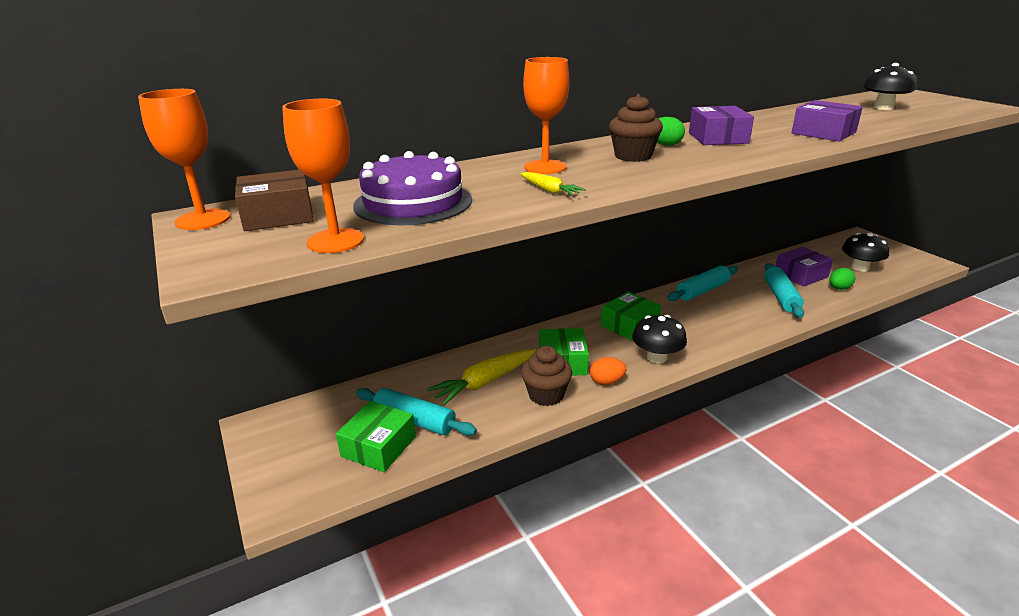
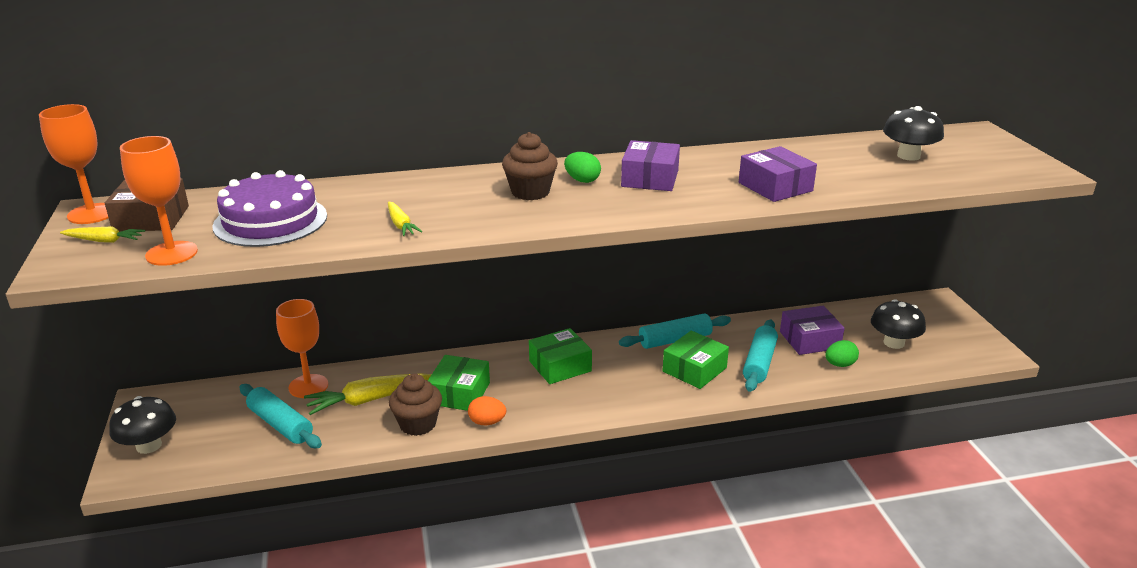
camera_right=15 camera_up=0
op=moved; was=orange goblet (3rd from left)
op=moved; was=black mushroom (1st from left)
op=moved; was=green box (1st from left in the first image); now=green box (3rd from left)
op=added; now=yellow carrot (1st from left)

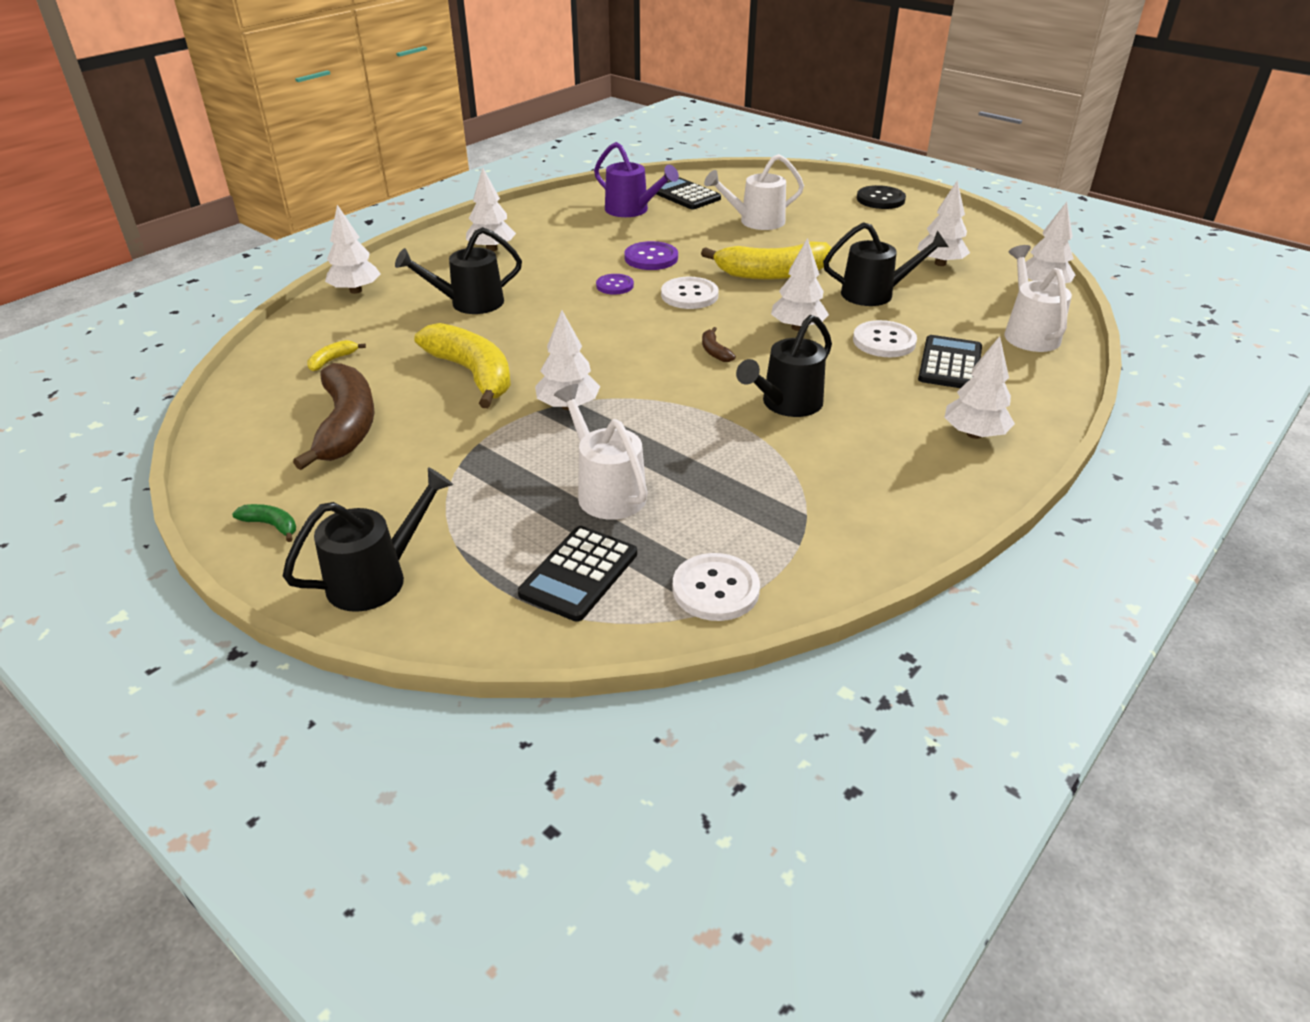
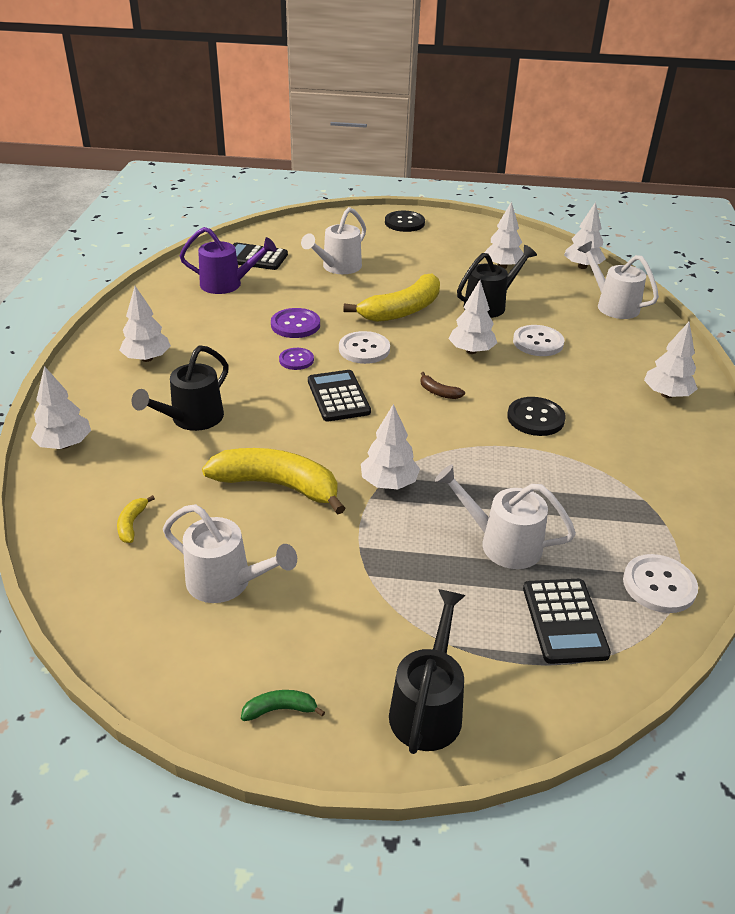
camera_right=-35 camera_up=0
op=replaced; was=black watering can (3rd from left); now=black button (2nd from left)
op=moved; was=black calculator (3rd from left in the first image); now=black calculator (2nd from left)
op=replaced; was=brown banana (1st from left); now=white watering can (1st from left)

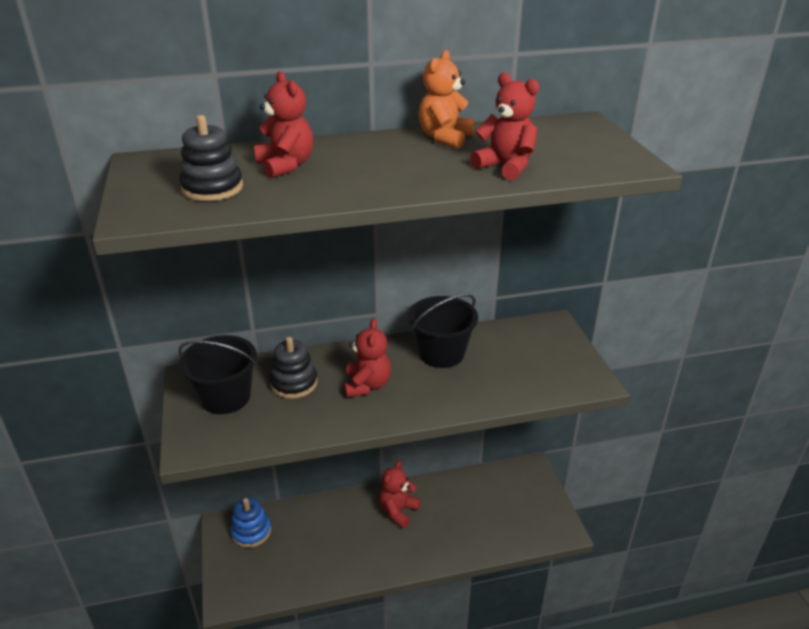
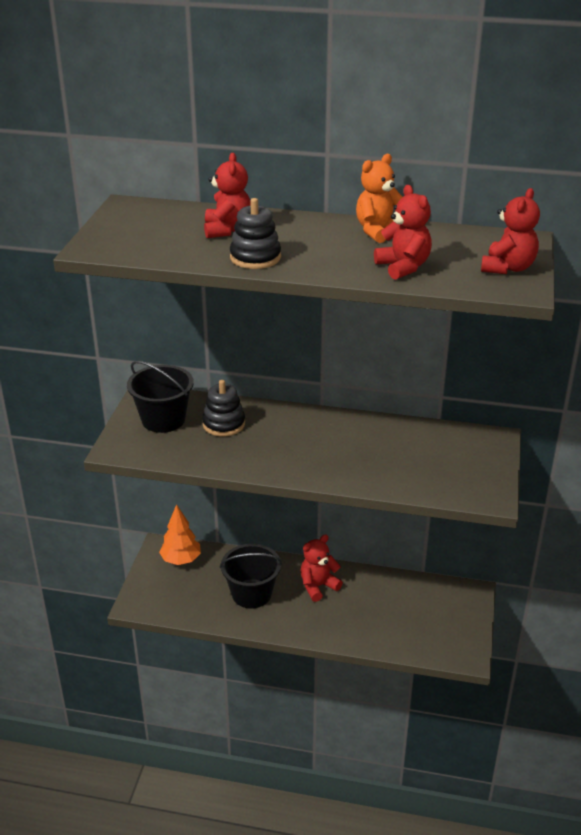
camera_right=25 camera_up=0
op=moved; was=black stacking toy (1st from left in the first image); now=black stacking toy (2nd from left)
op=moved; was=black bucket (2nd from left)
op=moved; was=red teddy bear (2nd from left in the first image); now=red teddy bear (4th from left)
op=replaced; was=blue stacking toy; now=orange tree

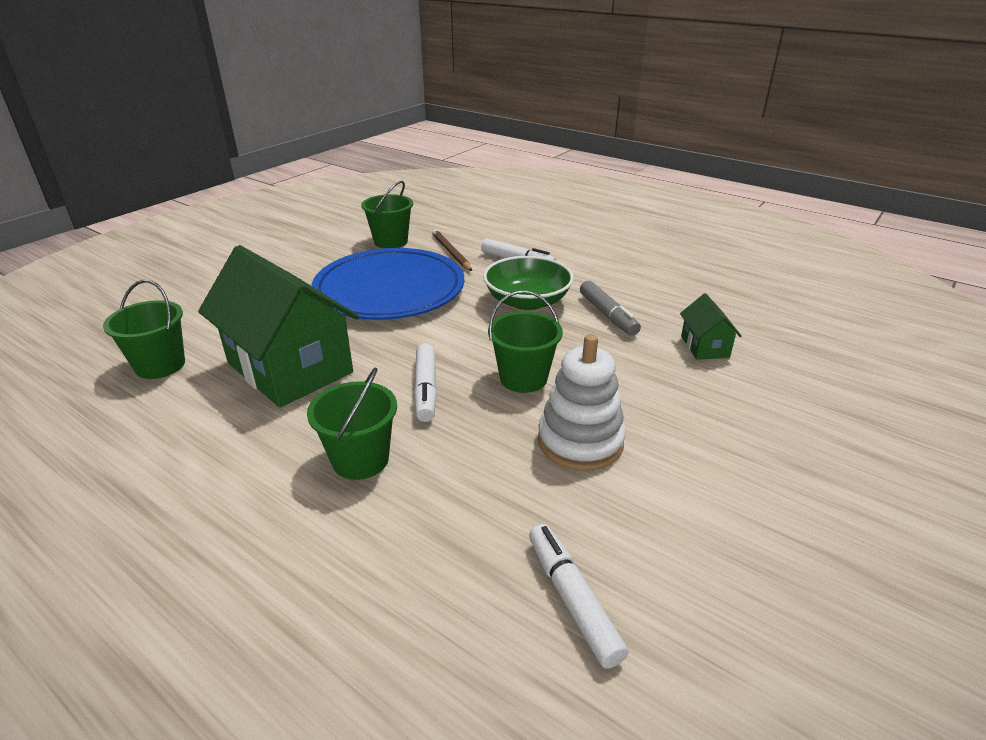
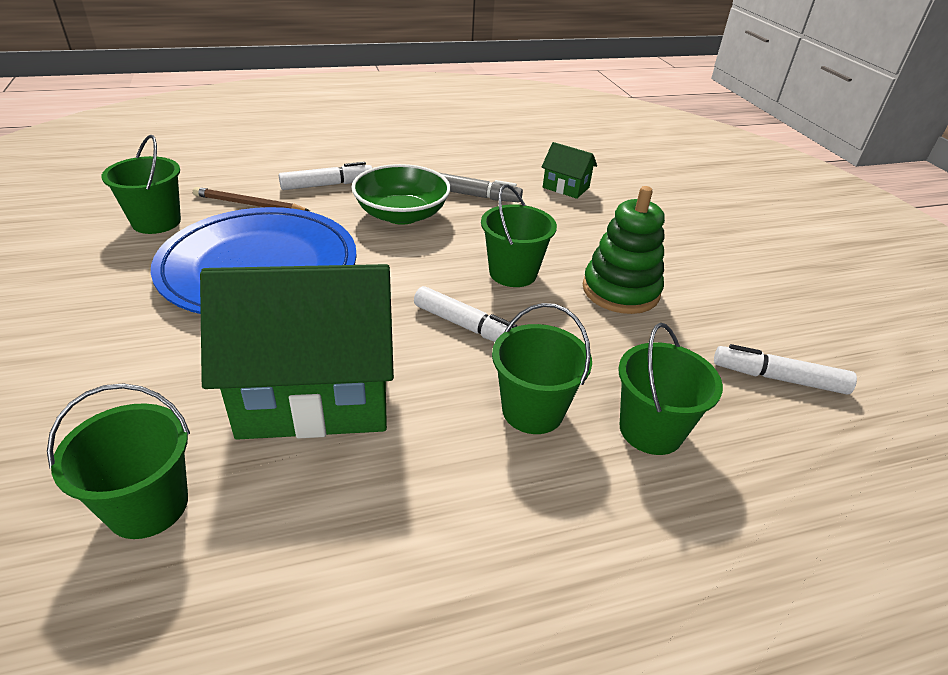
camera_right=-55 camera_up=5
op=recoloured; was=white stacking toy; now=green stacking toy
op=added; now=green bucket (5th from left)

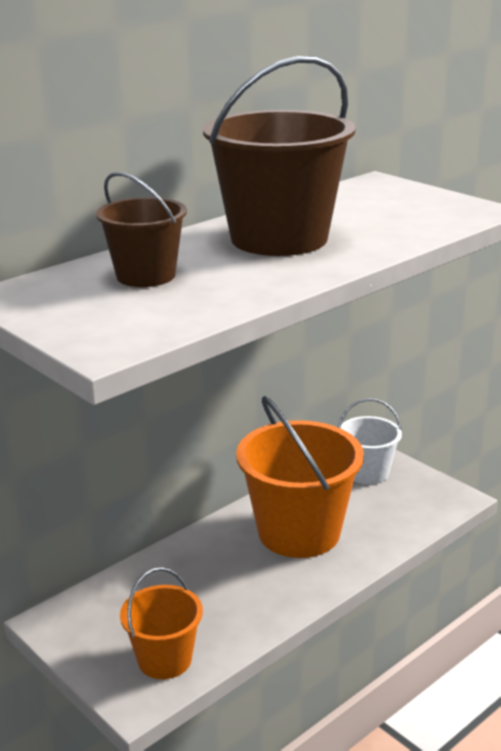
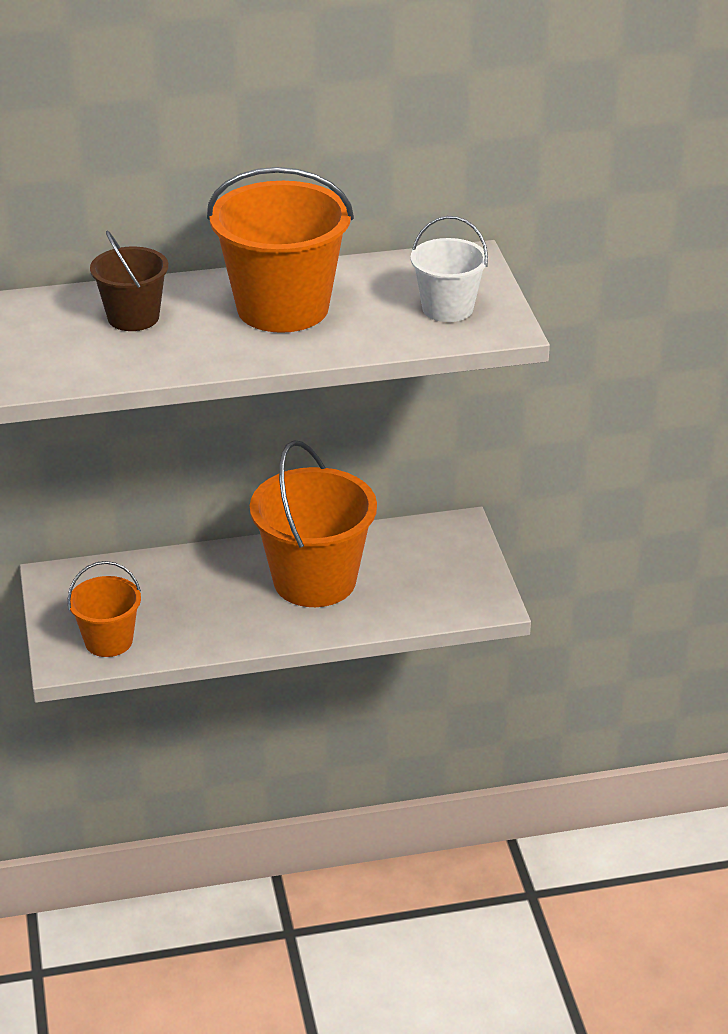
camera_right=30 camera_up=10
op=recoloured; was=brown bucket (2nd from left); now=orange bucket (2nd from left)
op=moved; was=white bucket

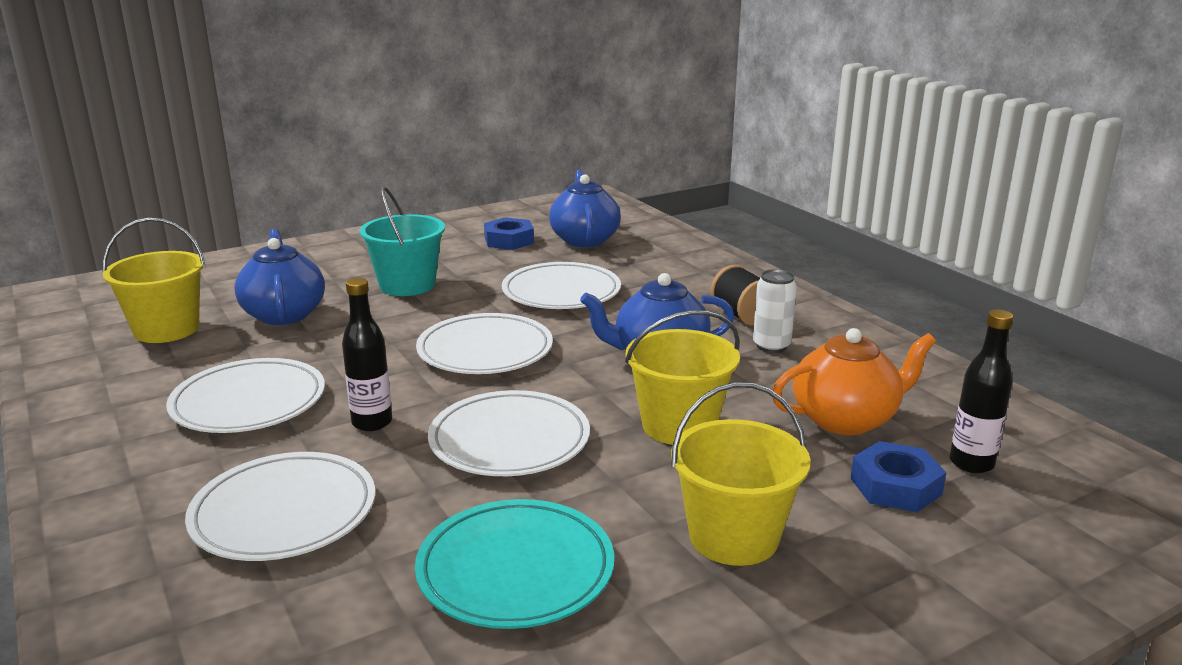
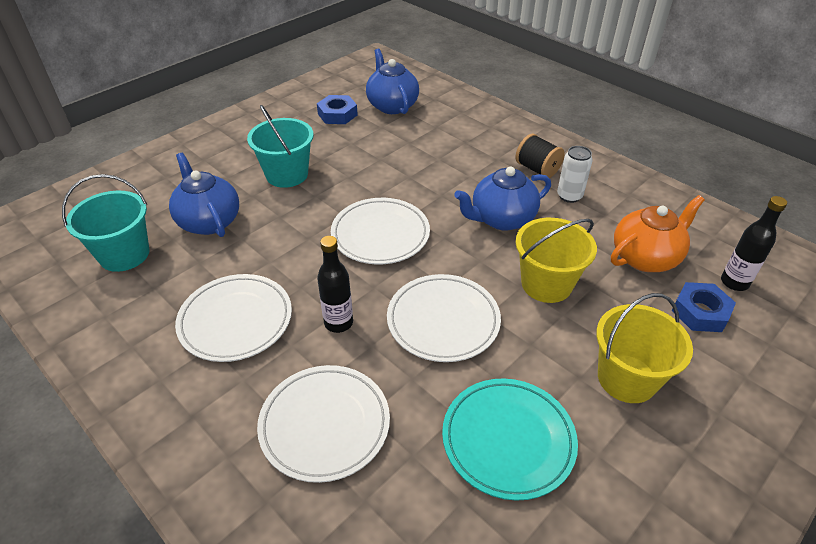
camera_right=-15 camera_up=20
op=recoloured; was=yellow bucket (1st from left); now=turquoise bucket (1st from left)
op=removed; was=white plate (5th from left)

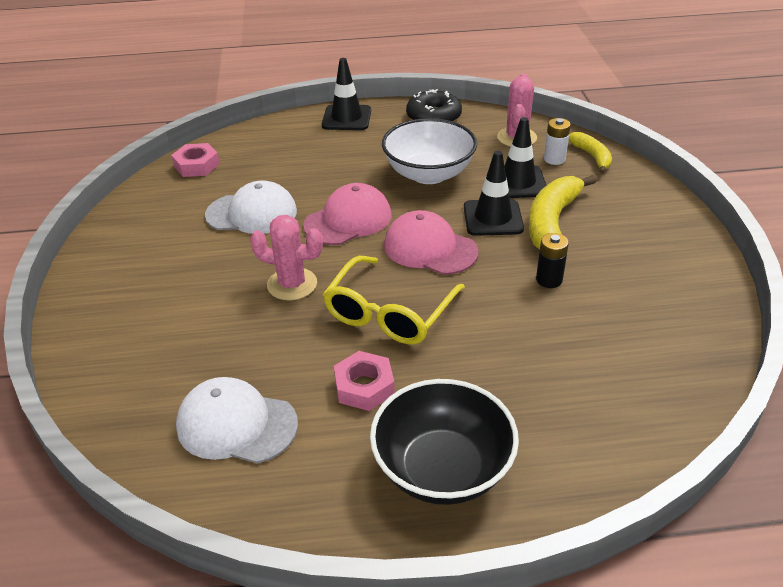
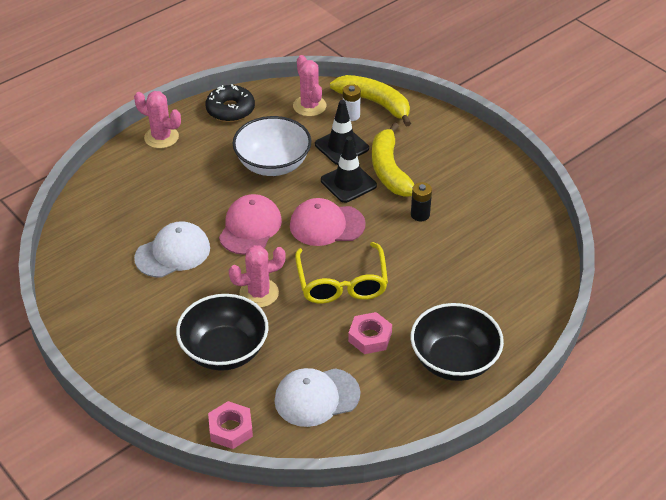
camera_right=-35 camera_up=5
op=replaced; was=black traffic cone (1st from left); now=pink cactus (1st from left)
op=resized; was=yellow banana (2nd from left in the first image); ratio=1.69
op=moved; was=pink nut (1st from left)
op=added; now=black bowl (1st from left)

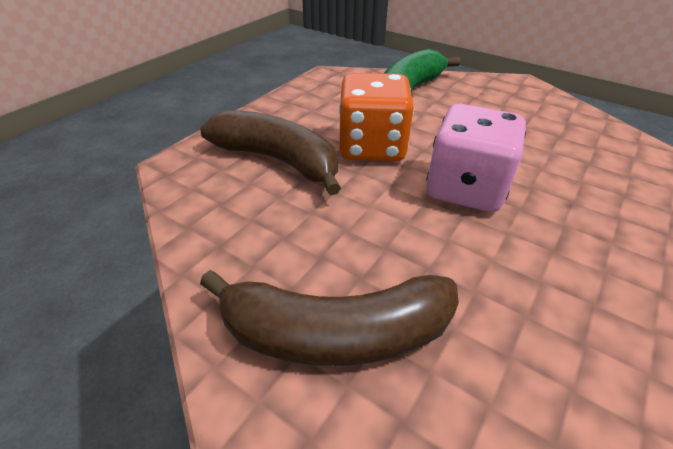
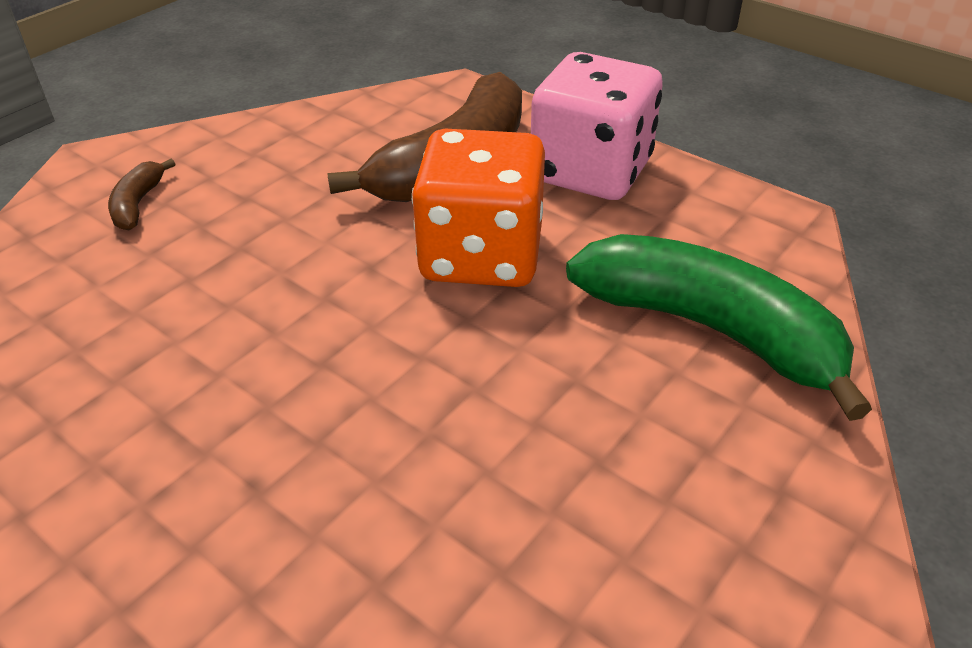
camera_right=95 camera_up=0
op=moved; was=pink dice
op=resized; was=brown banana (2nd from left in the first image); ratio=0.43

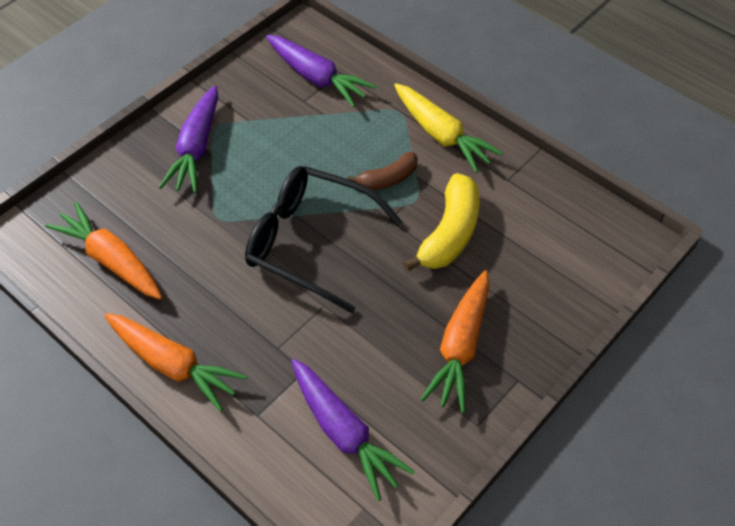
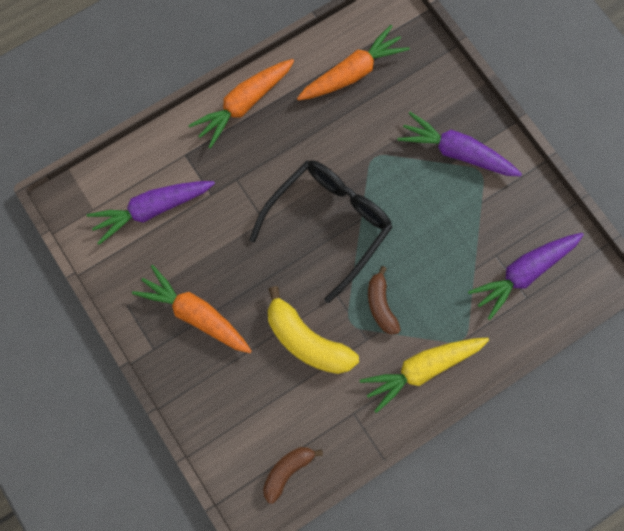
camera_right=105 camera_up=20
op=added; now=brown banana (1st from left)

